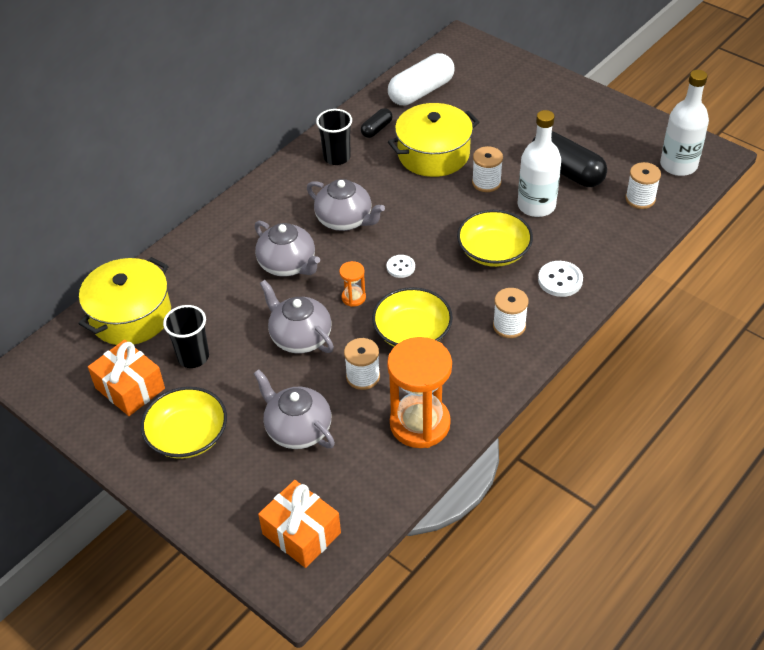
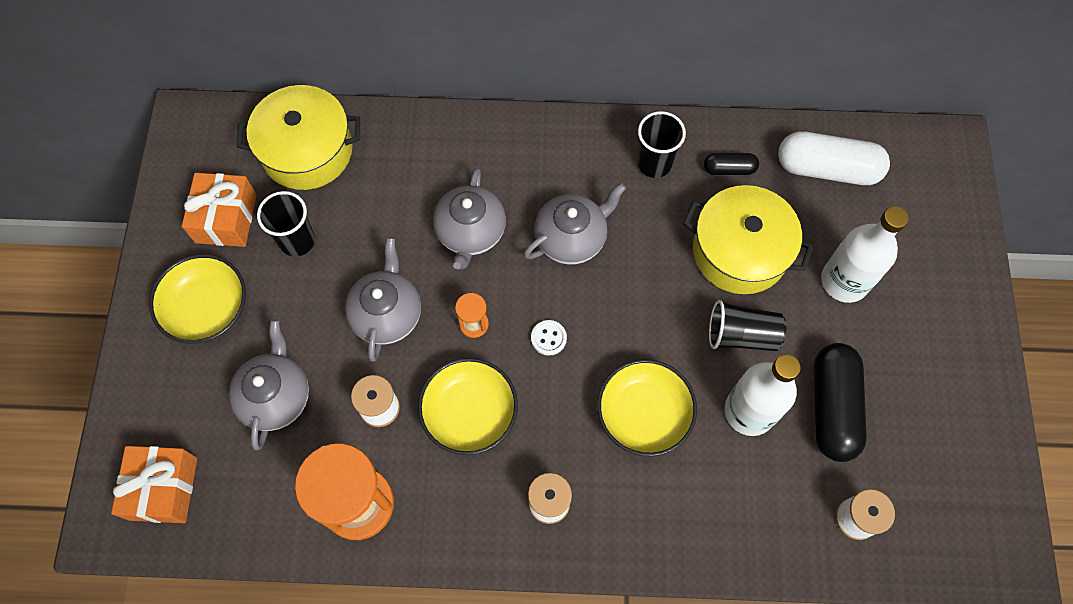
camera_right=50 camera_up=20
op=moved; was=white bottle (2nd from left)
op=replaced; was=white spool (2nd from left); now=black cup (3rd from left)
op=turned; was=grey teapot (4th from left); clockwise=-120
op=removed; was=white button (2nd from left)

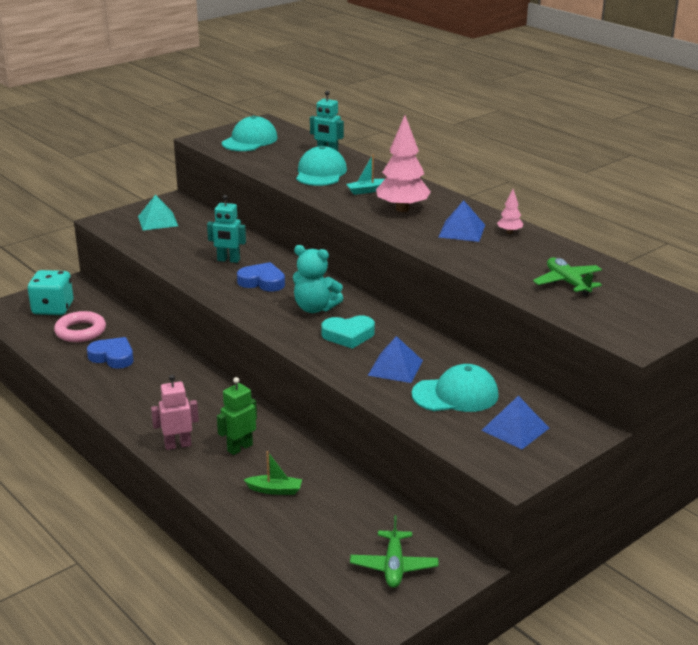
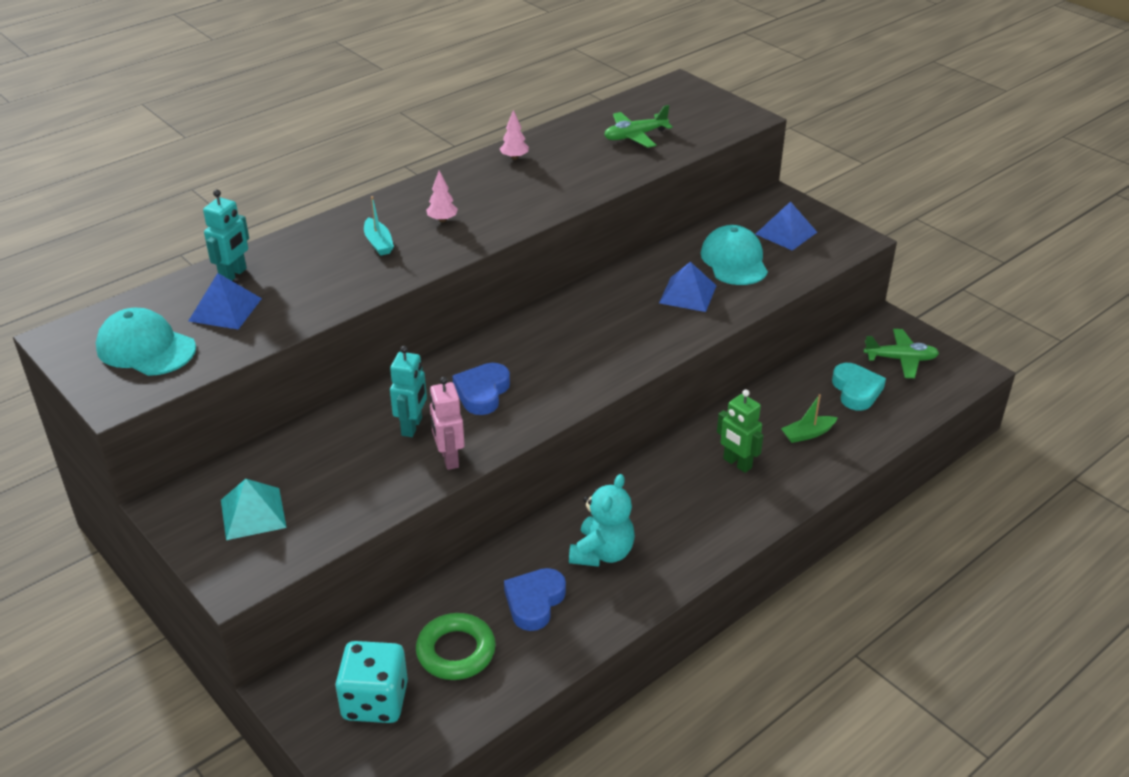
camera_right=-90 camera_up=10
op=resized; was=pink tree (1st from left); ratio=0.46
op=removed; was=turquoise cap (2nd from left)
op=moved; was=blue pyramid (2nd from left in the first image); now=blue pyramid (1st from left)
op=moved; was=turquoise teddy bear
op=recoloured; was=pink ring; now=green ring
op=moved; was=turquoise heart
op=moved; was=pink robot
op=turned; was=green boat; clockwise=-120

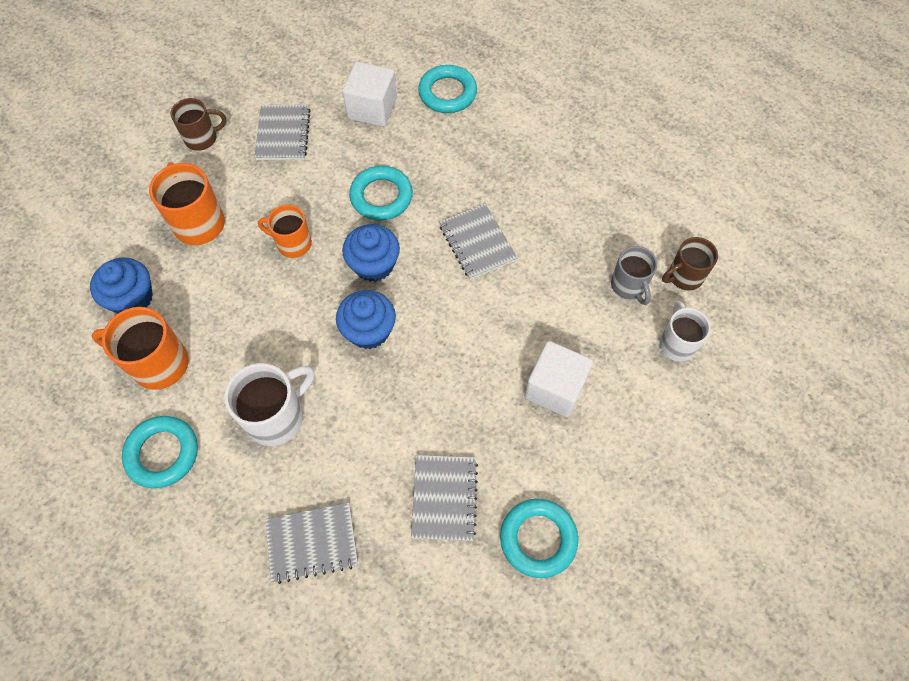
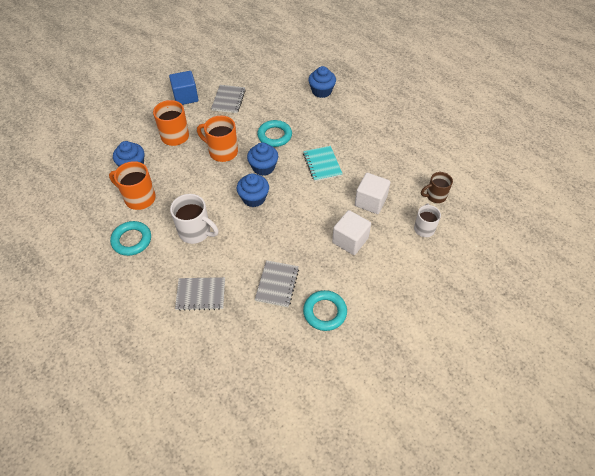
camera_right=10 camera_up=-10
op=moved; was=white cube (1st from left in the first image); now=white cube (2nd from left)
op=replaced; was=turquoise ring (3rd from left); now=blue cupcake (4th from left)
op=replaced; was=brown mug (1st from left); now=blue cube
op=recoloured; was=grey notebook (4th from left); now=turquoise notebook
op=resized; was=orange mug (3rd from left); ratio=1.52
op=removed; was=grey mug
op=turned; was=white mug (1st from left); clockwise=60

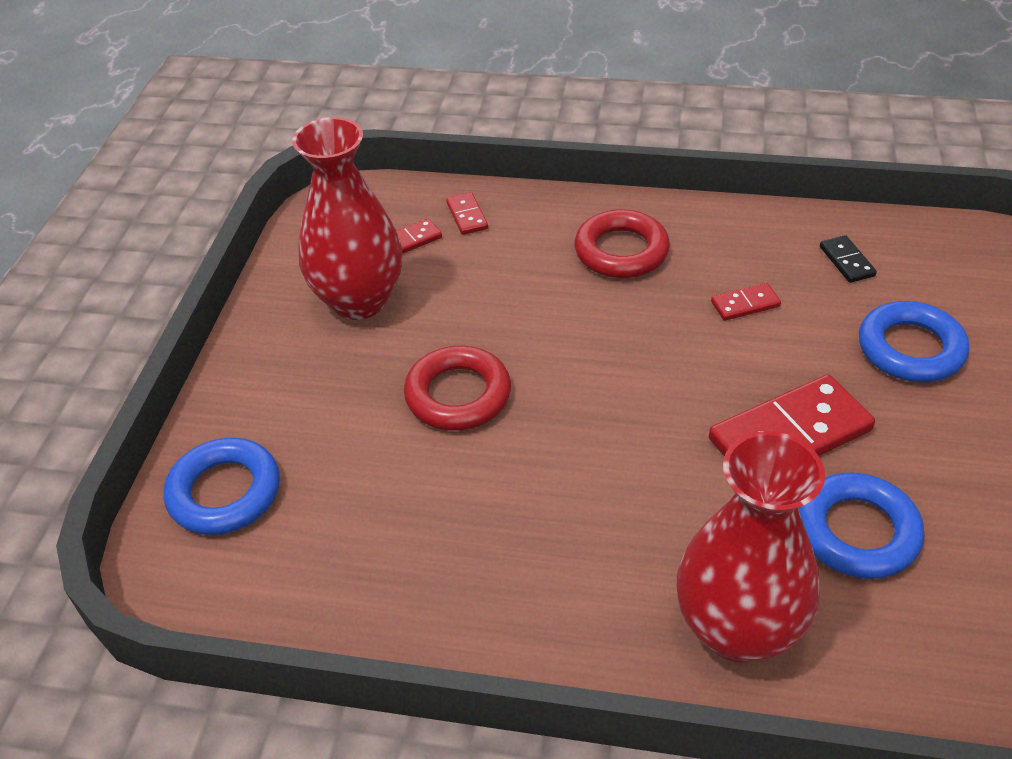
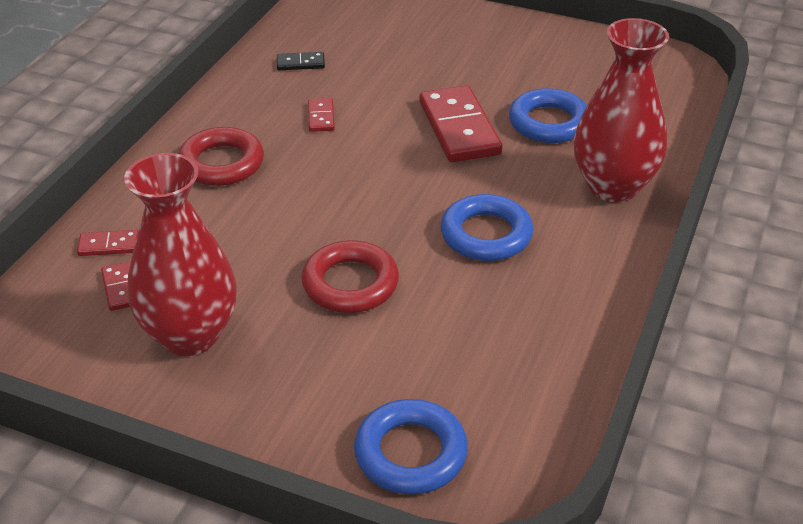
camera_right=-80 camera_up=-5
op=moved; was=blue ring (3rd from left in the first image); now=blue ring (2nd from left)

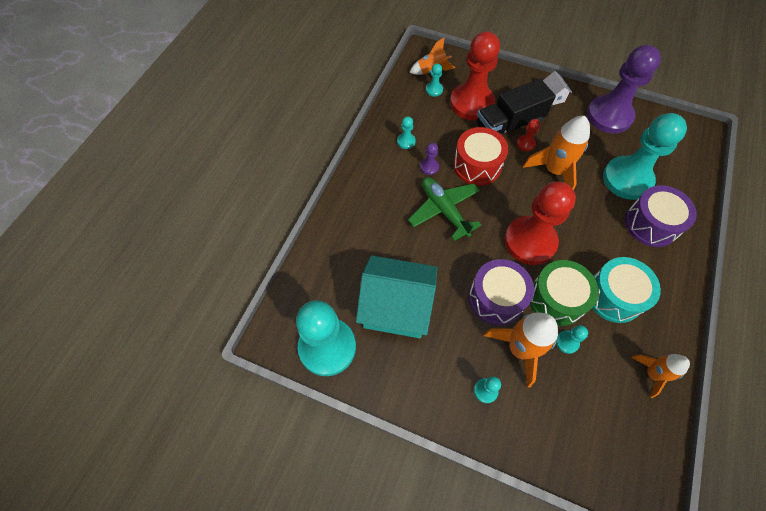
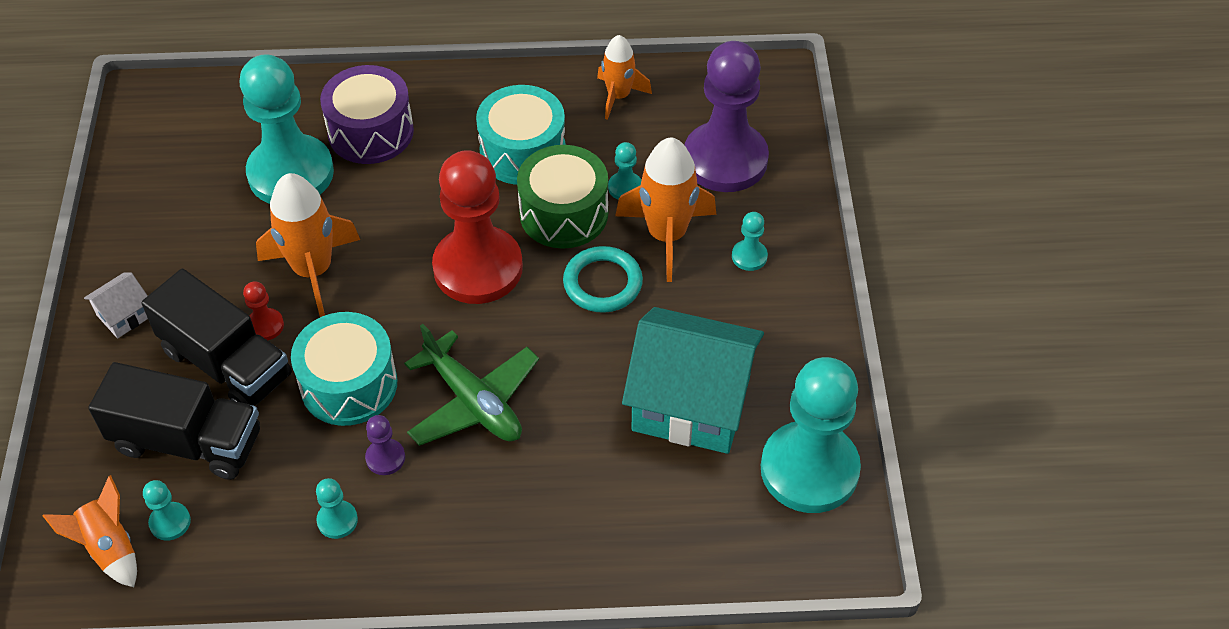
camera_right=-115 camera_up=-10
op=replaced; was=red pawn (1st from left); now=black truck (1st from left)
op=moved; was=purple pawn (2nd from left)
op=recoloured; was=red drum; now=turquoise drum (1st from left)
op=turned; was=green plane; clockwise=-75
op=turned; was=turquoise house; clockwise=-60
op=replaced; was=purple drum (1st from left); now=turquoise ring

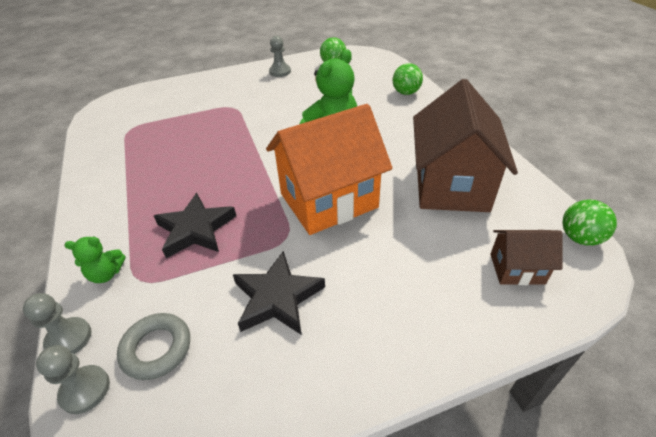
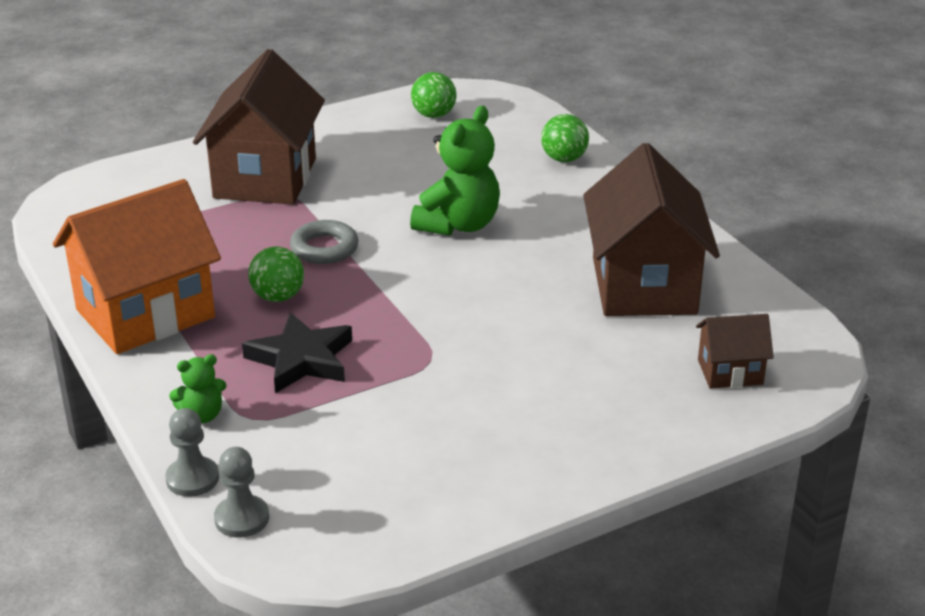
camera_right=-10 camera_up=-10
op=removed; was=grey pawn (3rd from left)
op=moved; was=orange house
op=moved; was=green ball (3rd from left in the first image); now=green ball (1st from left)
op=removed; was=black star (2nd from left)
op=moved; was=grey ring
op=added; now=brown house (1st from left)

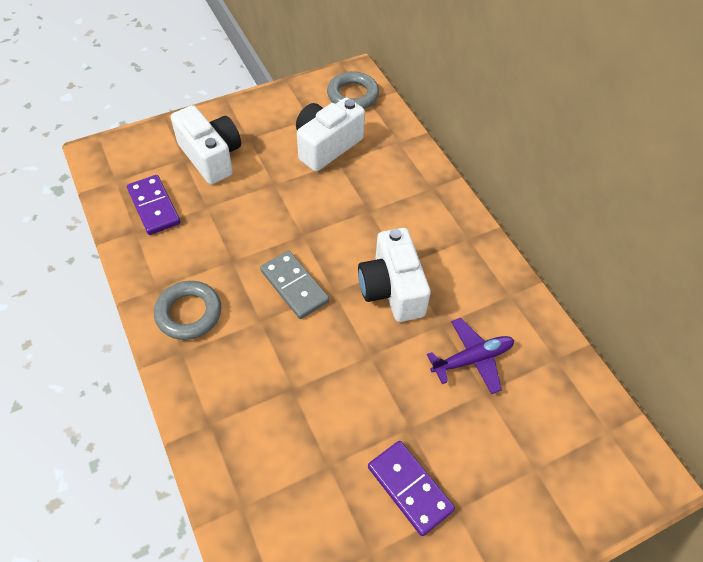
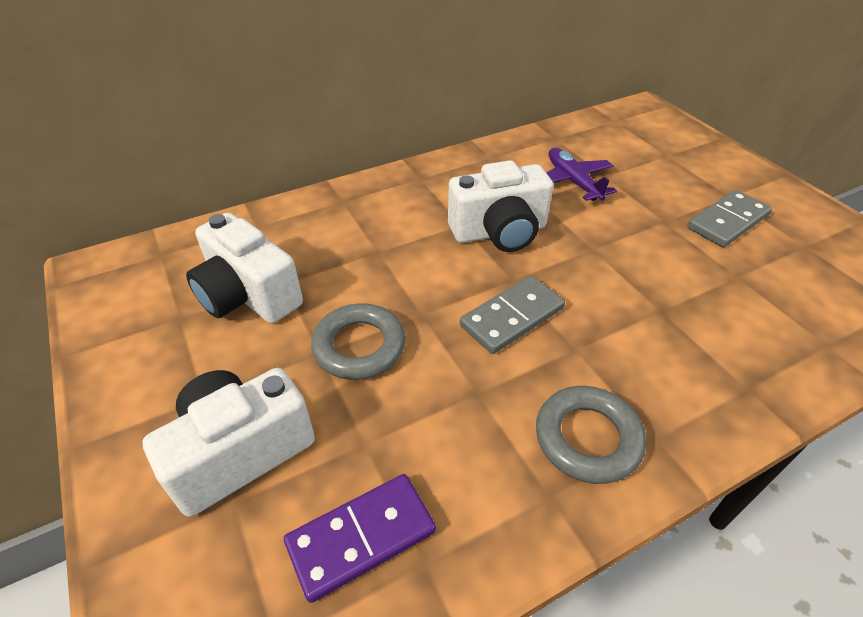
camera_right=-90 camera_up=-10
op=moved; was=grey ring (2nd from left in the first image); now=grey ring (1st from left)
op=recoloured; was=purple domino (2nd from left); now=grey domino (2nd from left)

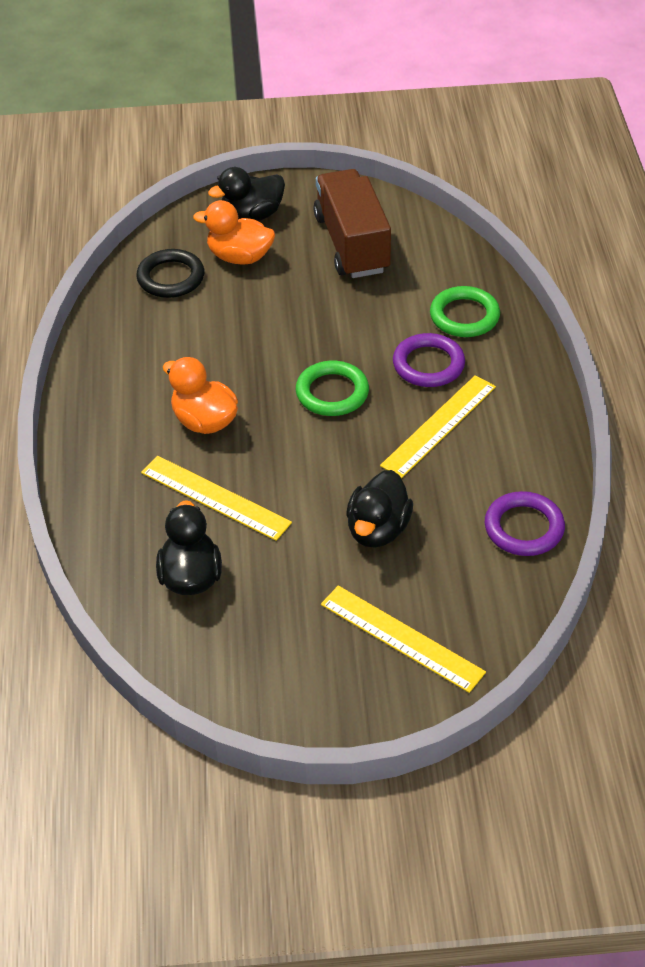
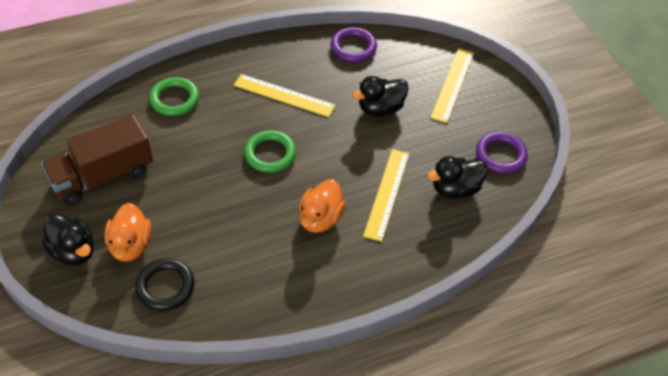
camera_right=-110 camera_up=5
op=moved; was=purple ring (1st from left in the first image); now=purple ring (2nd from left)
op=turned; was=black duck (3rd from left in the first image); clockwise=150

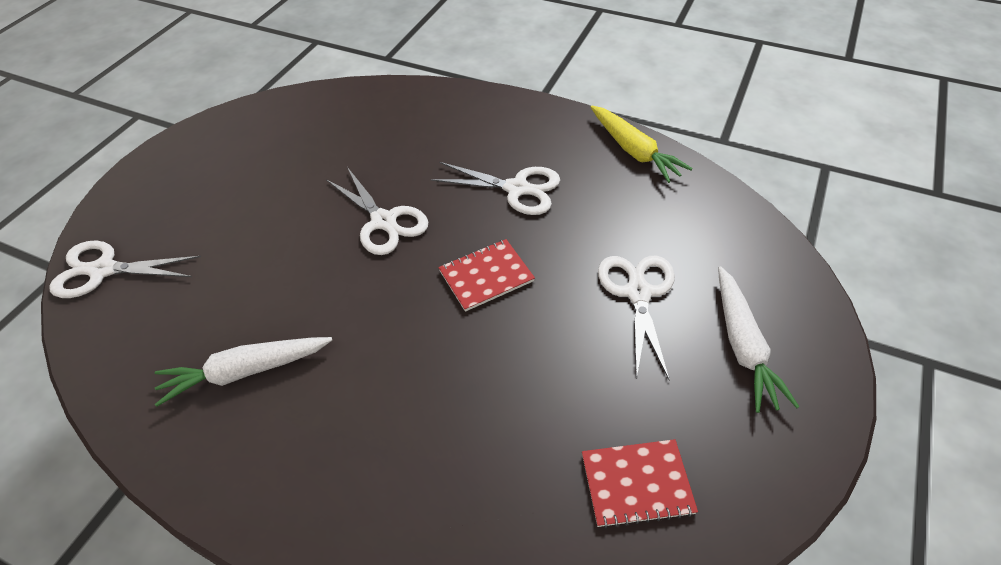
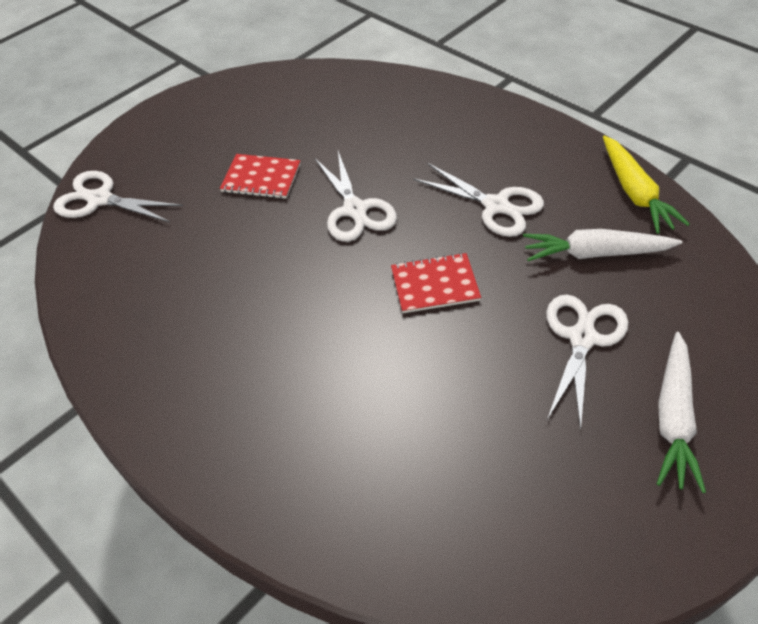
camera_right=20 camera_up=0
op=moved; was=white carrot (1st from left)
op=moved; was=red notebook (2nd from left in the first image); now=red notebook (1st from left)

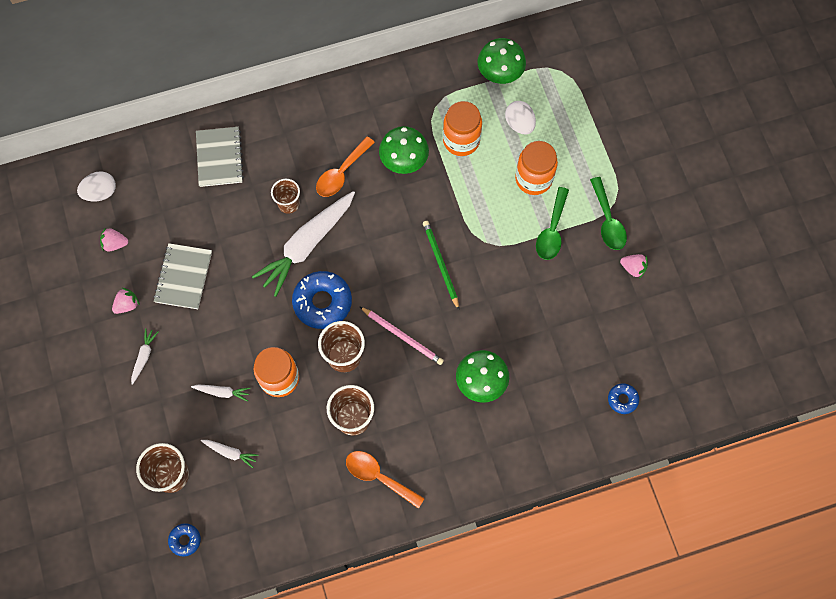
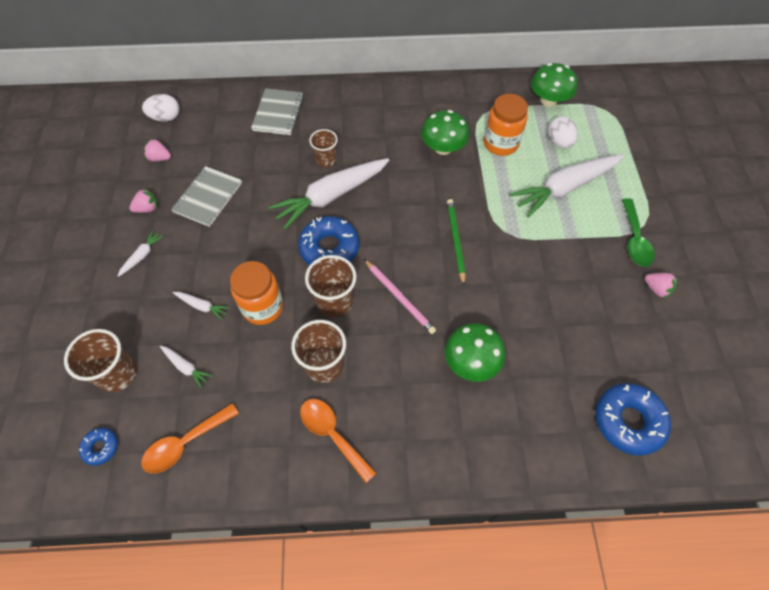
camera_right=15 camera_up=-10
op=moved; was=orange spoon (1st from left)
op=replaced; was=orange jar (3rd from left); now=white carrot (5th from left)
op=removed; was=green spoon (1st from left)
op=resized; was=blue donut (3rd from left); ratio=1.97

